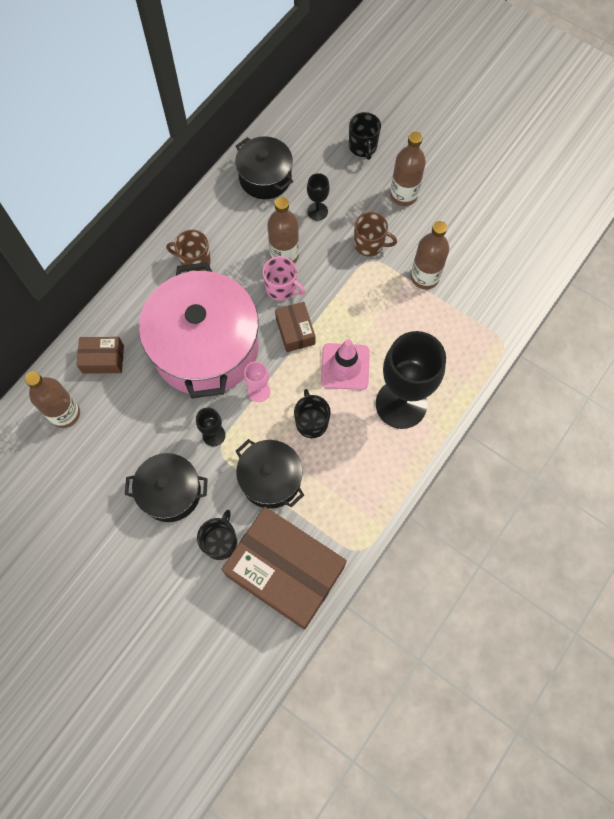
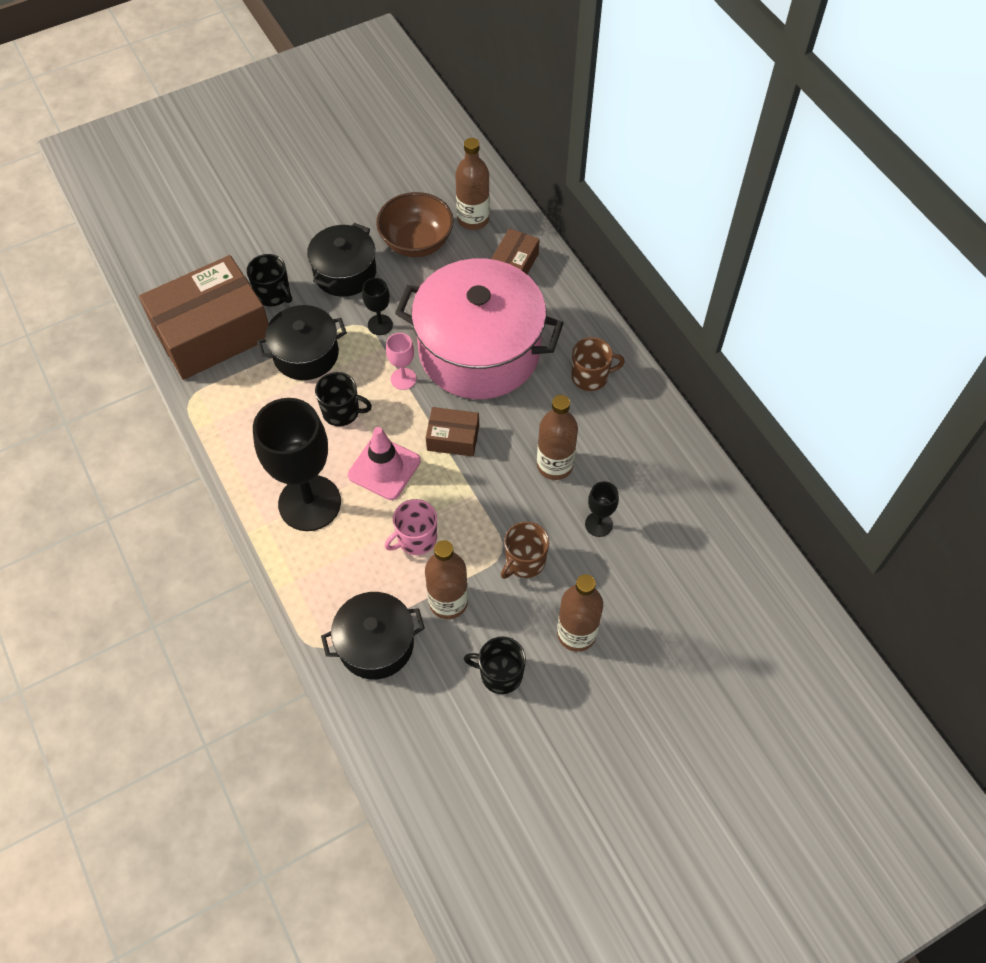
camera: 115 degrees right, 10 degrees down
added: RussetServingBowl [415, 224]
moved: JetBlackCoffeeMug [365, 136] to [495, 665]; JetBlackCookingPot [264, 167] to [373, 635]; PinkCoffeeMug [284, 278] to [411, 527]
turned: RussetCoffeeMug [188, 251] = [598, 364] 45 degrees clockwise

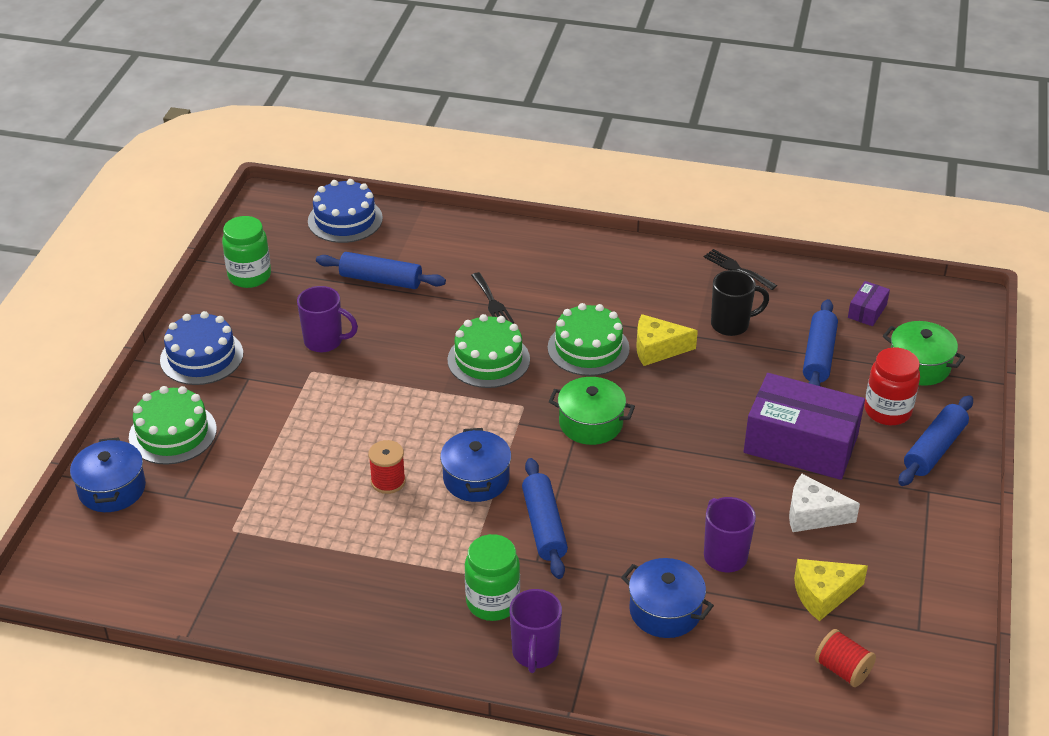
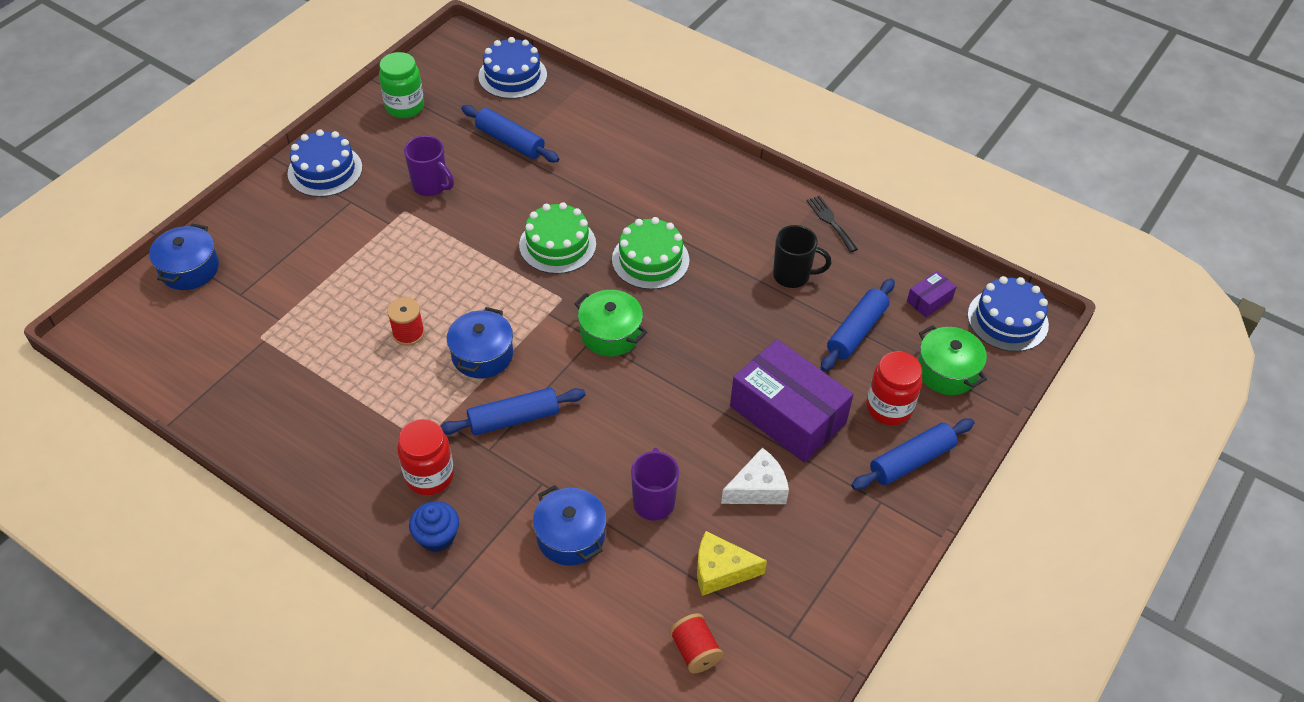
camera: 20 degrees right, 10 degrees up
removed: JetBlackTableFork [492, 298]; GoldenCheese [667, 340]; EmeraldLayerCake [173, 425]
added: BlueLayerCake [1008, 314]
replaced: PurpleCoffeeMug [535, 631] to BlueFairyCake [434, 526]
recoloured: EmeraldJamJar [492, 577] to CrimsonJamJar [425, 457]
turned: BlueDoughRoller [545, 518] = [513, 411] 60 degrees clockwise; PureWhiteCheese [824, 503] = [755, 476] 120 degrees clockwise

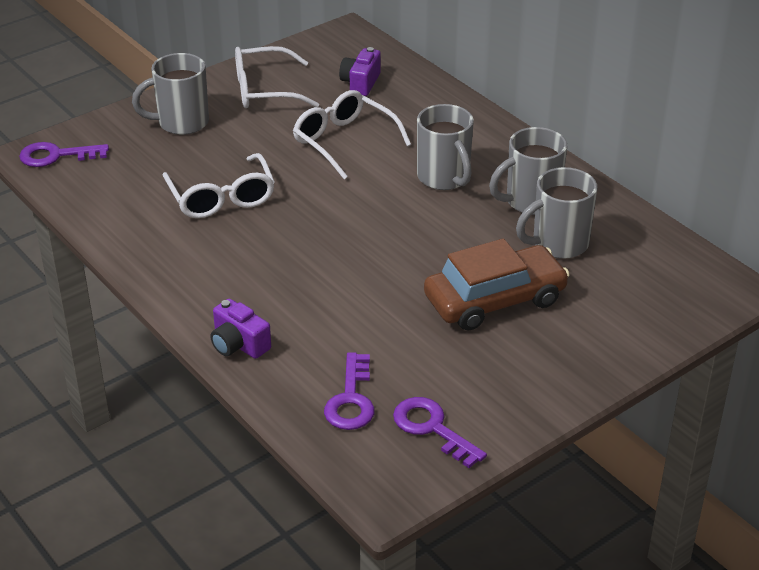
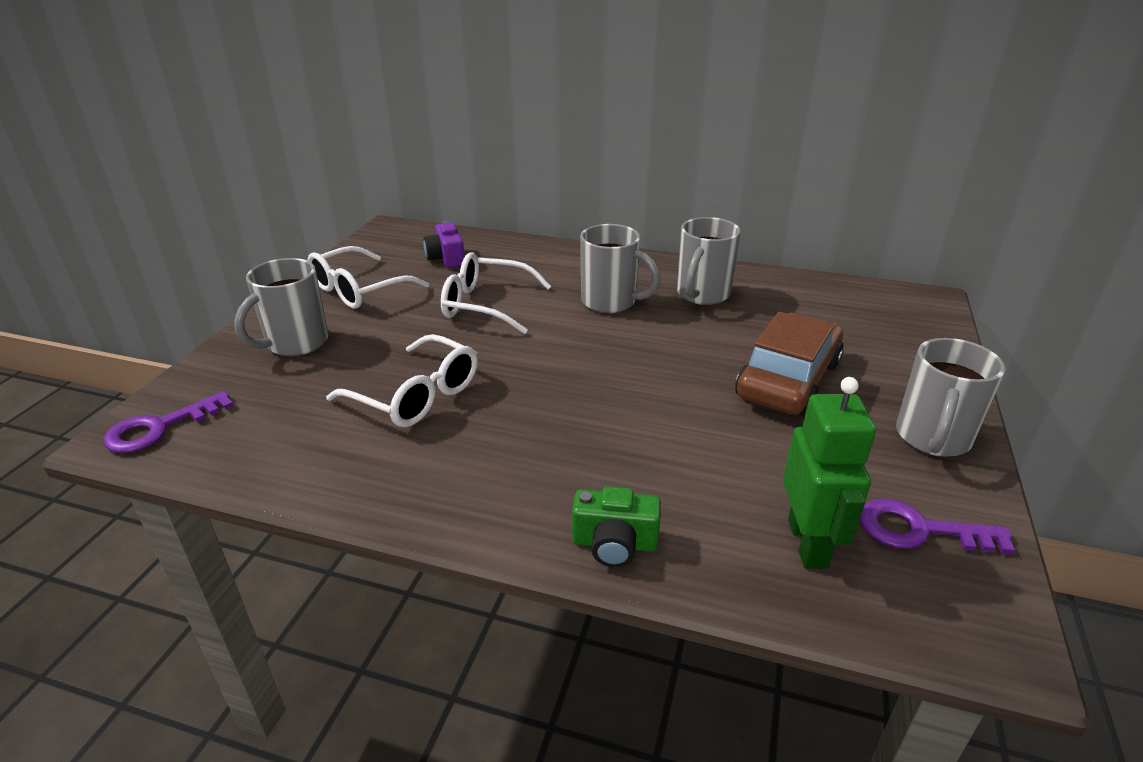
camera: 35 degrees left, 5 degrees down
moved: AshGreyCoffeeMug [557, 213] to [951, 397]
replaced: PurpleLatchkey [349, 391] to EmeraldToyRobot [829, 473]
recoloured: PurpleCamera [240, 329] to EmeraldCamera [616, 526]

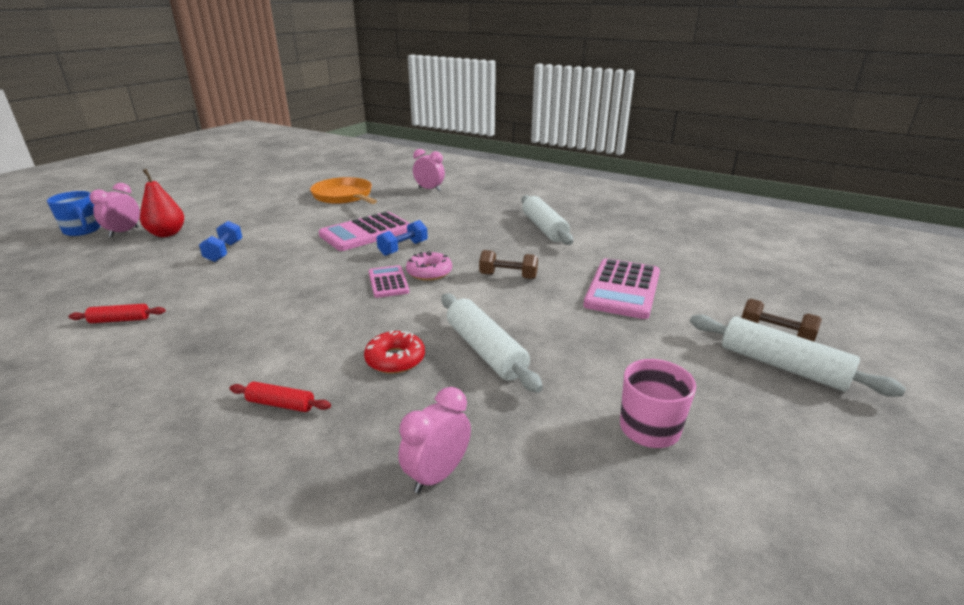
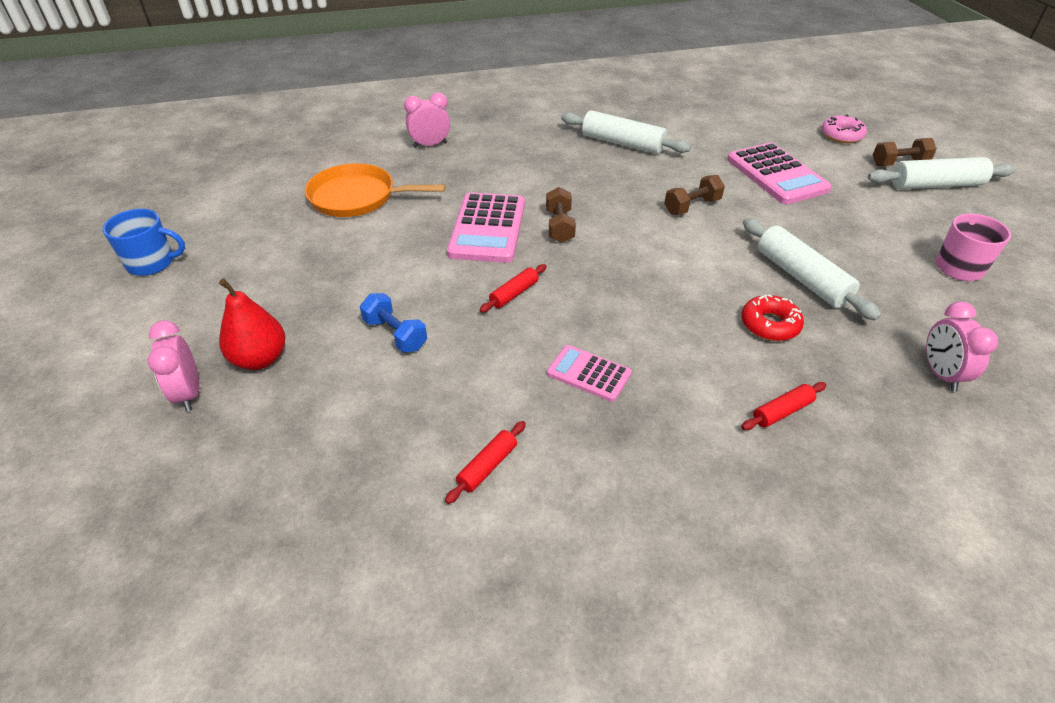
camera: 45 degrees left, 15 degrees up
added: CrimsonDoughRoller [513, 288]
moved: BlueCoffeeMug [73, 213] to [143, 242]; PinkDonut [429, 266] to [844, 128]; PinkCalculator [389, 281] to [589, 373]
recoloured: BlueFreeWeight [402, 238] to RussetFreeWeight [561, 215]
turned: PureWhiteDoughRoller [492, 343] = [812, 269] 45 degrees clockwise

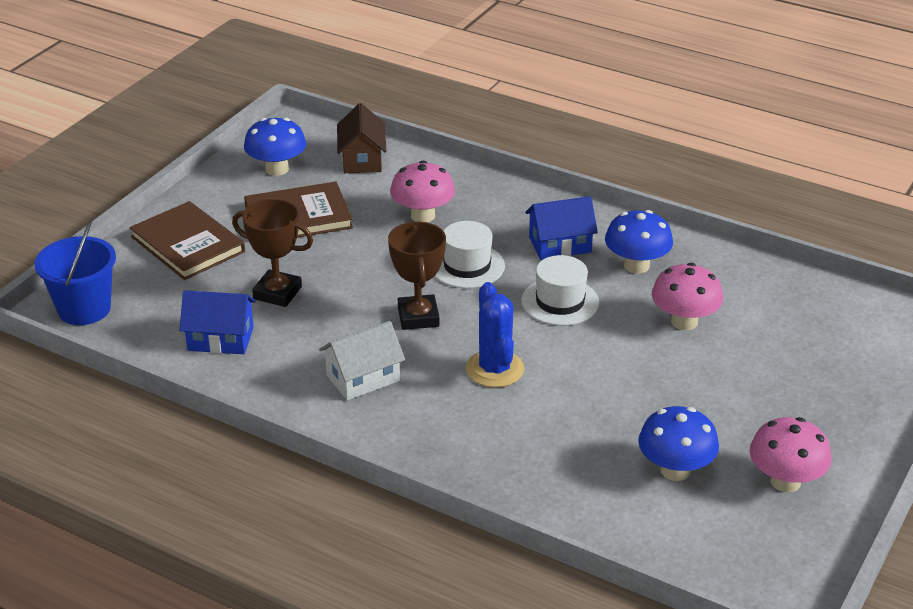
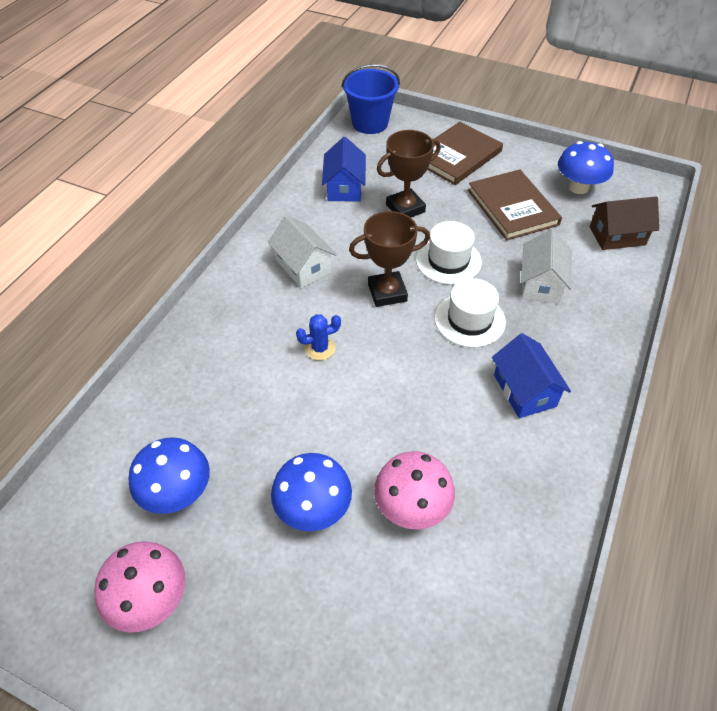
camera: 85 degrees right, 15 degrees up
moved: BlueToadstool [639, 242] to [311, 492]; PureWhiteHat [560, 290] to [449, 253]
replaced: PinkToadstool [422, 191] to PureWhiteToyHouse [546, 266]
turned: RussetTrophy [272, 253] = [409, 173] 45 degrees clockwise
resized: BlueSaguaroCactus [495, 335] = [318, 337] x0.59

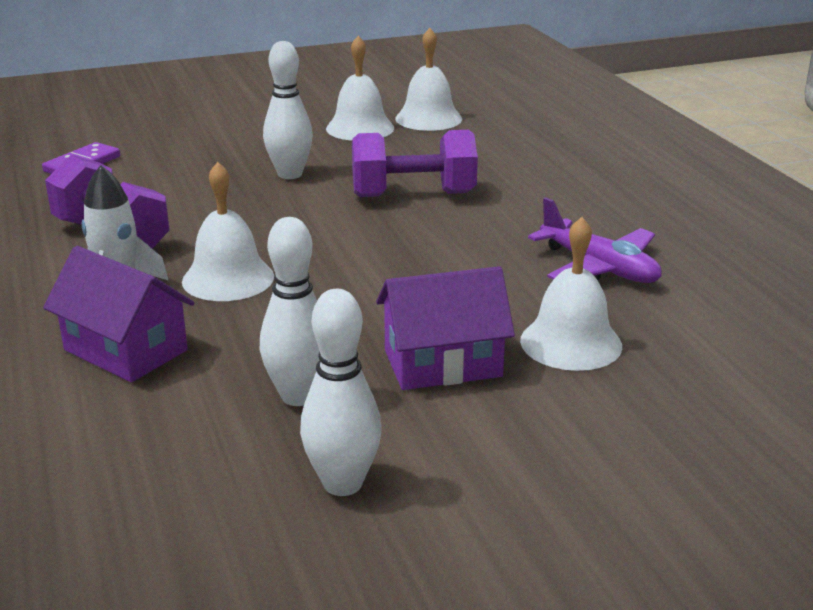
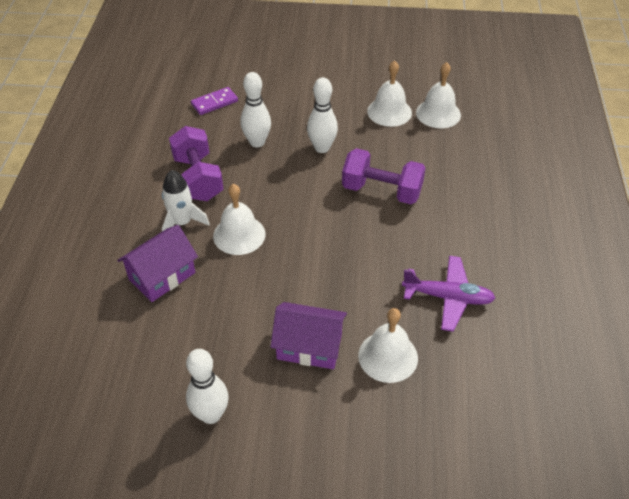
camera: 25 degrees right, 20 degrees up
moved: PureWhiteBowlingPin [290, 311] to [256, 109]
turned: PurpleAeroplane [595, 240] = [448, 294] 60 degrees counterclockwise; PurpleToyHouse [118, 314] = [157, 263] 75 degrees clockwise

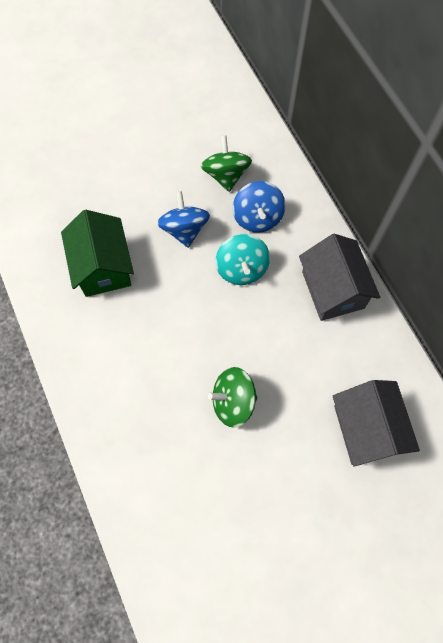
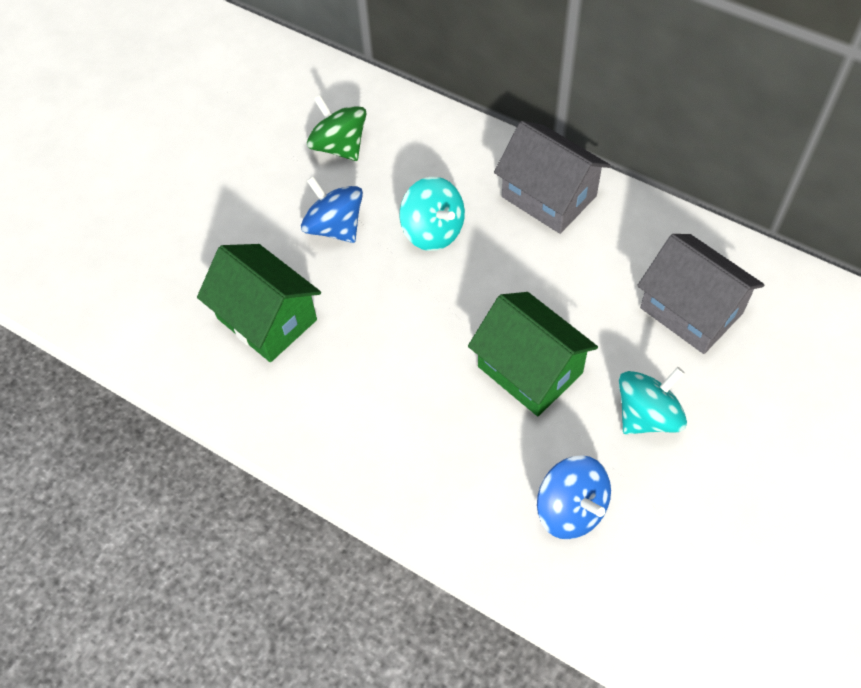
camera: 30 degrees left, 10 degrees down
added: TealSpinningTop [653, 400]
moved: BlueSpinningTop [259, 207] to [574, 497]
replaced: EmeraldSpinningTop [232, 397] to EmeraldToyHouse [533, 354]

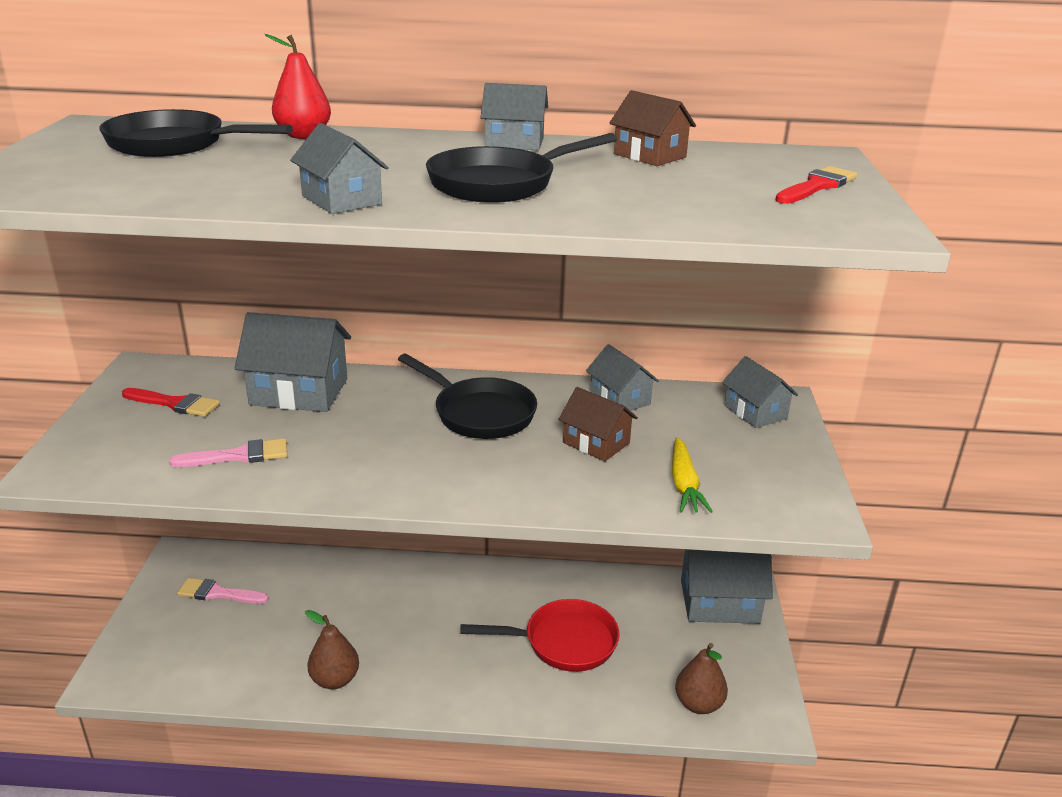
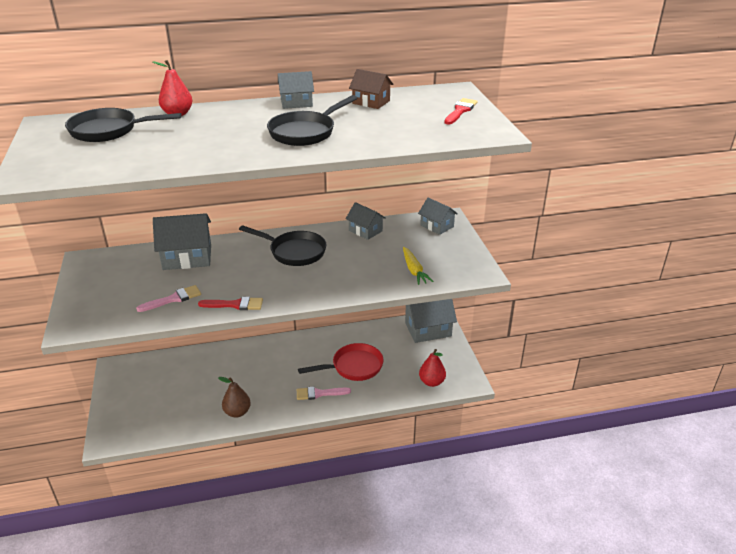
camera: 15 degrees left, 5 degrees up
removed: AshGreyToyHouse [339, 168]; RussetToyHouse [598, 424]
moved: CrimsonBrush [171, 402] to [230, 303]; PinkBrush [223, 591] to [324, 393]
recoloured: RussetToyPear [701, 678] to CrimsonToyPear [432, 368]

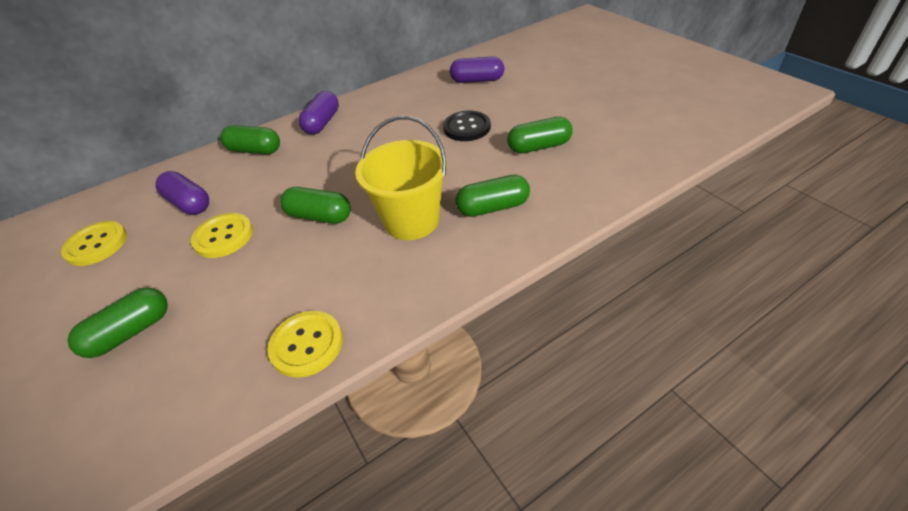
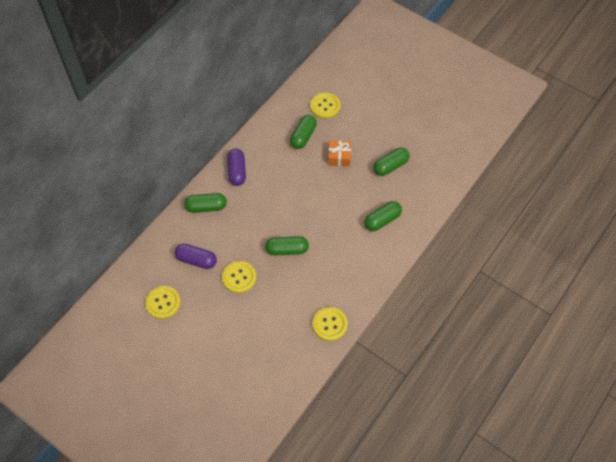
camera: 25 degrees left, 15 degrees up
removed: GoldenPail [401, 178]
moved: EmeraldPillShape [118, 323] to [303, 132]
replaced: PurplePillShape [477, 69] to GoldenSewingButton [325, 105]; JetBlackSewingButton [467, 126] to OrangeGift [339, 154]

